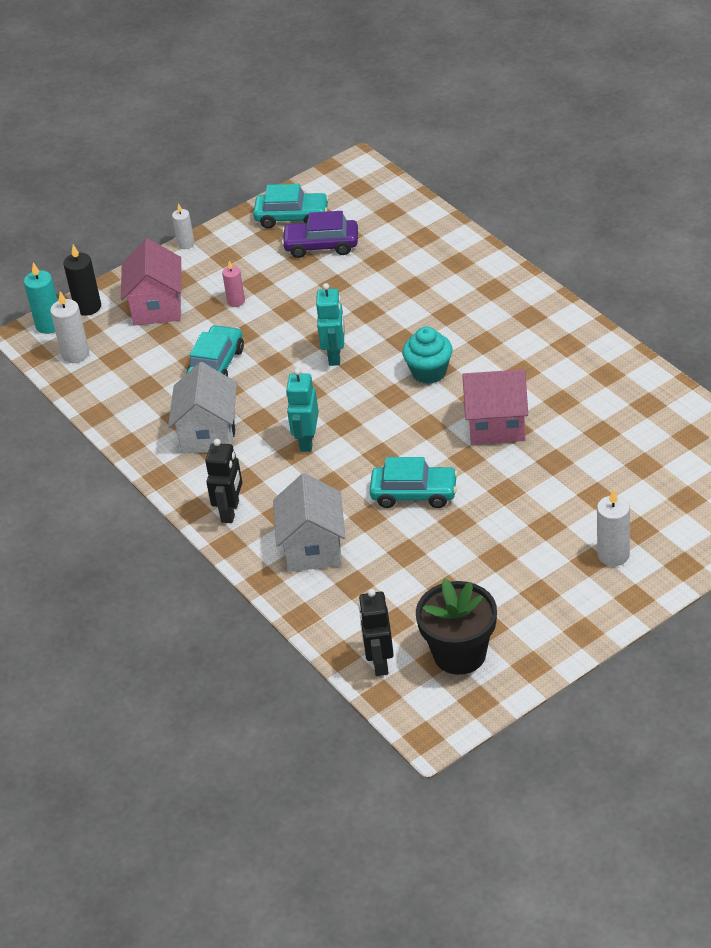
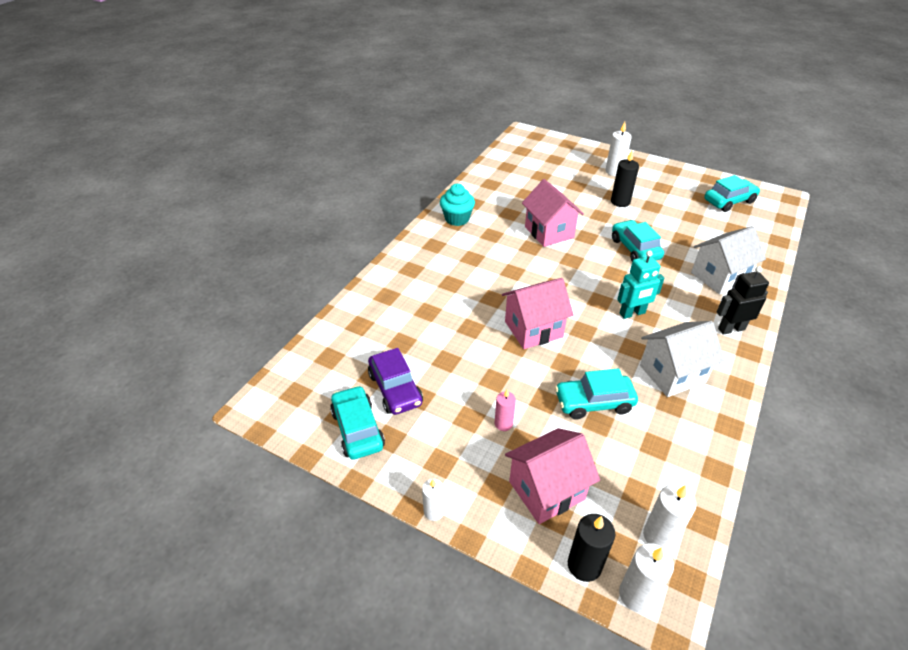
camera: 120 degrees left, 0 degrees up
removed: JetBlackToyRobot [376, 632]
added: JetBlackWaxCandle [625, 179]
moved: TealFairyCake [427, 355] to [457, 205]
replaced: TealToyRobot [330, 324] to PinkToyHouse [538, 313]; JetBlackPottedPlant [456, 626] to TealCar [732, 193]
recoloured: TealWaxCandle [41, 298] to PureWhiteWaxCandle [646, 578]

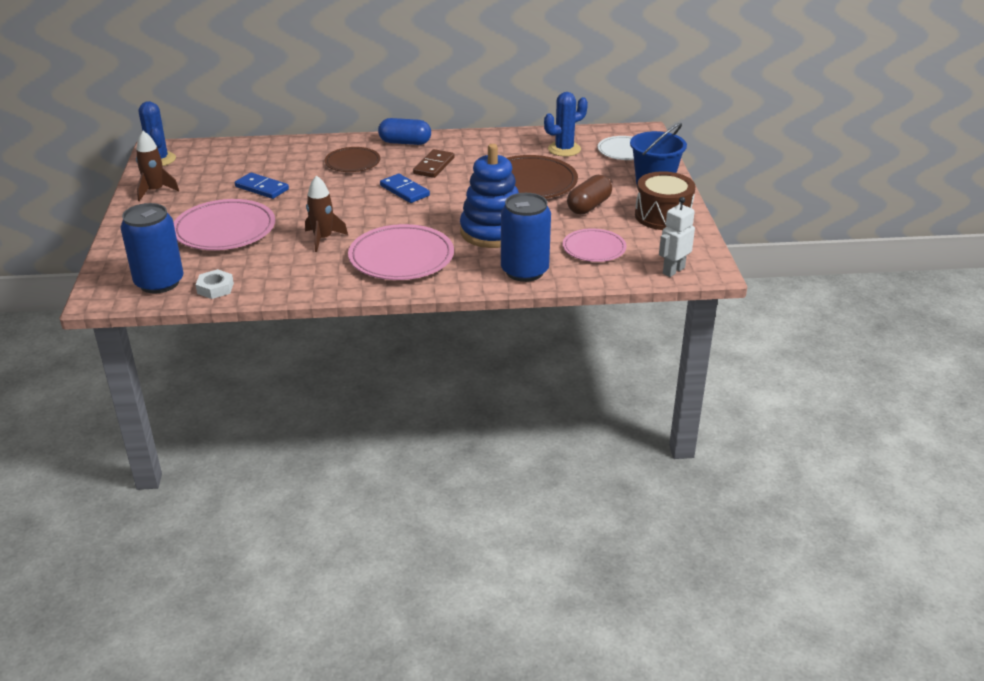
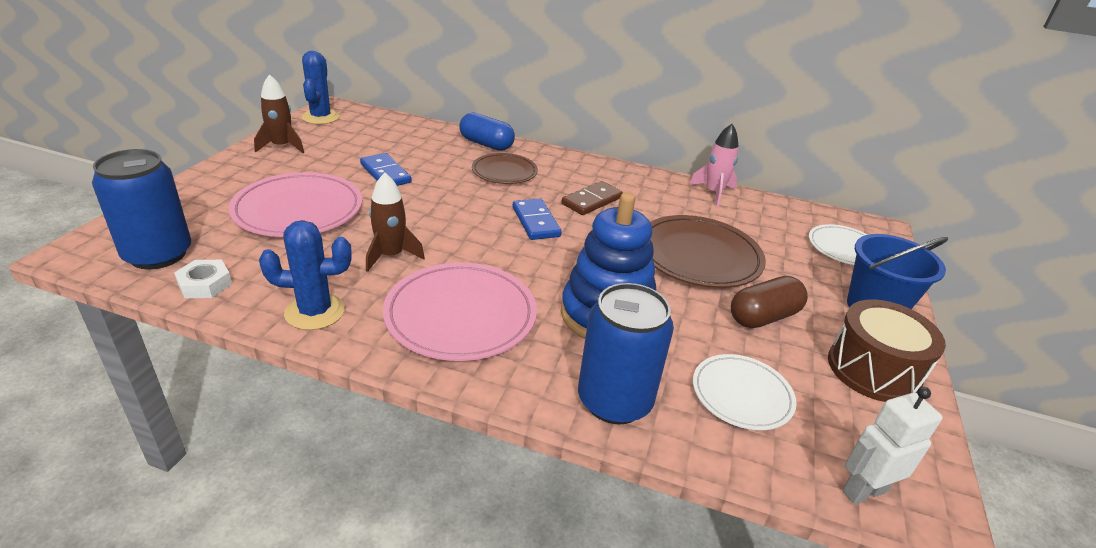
camera: 20 degrees right, 0 degrees up
added: PinkRocket [713, 165]
moved: BlueSaguaroCactus [566, 124] to [305, 275]; BluePillShape [404, 131] to [487, 131]
recoloured: PinkDinnerPlate [595, 245] to PureWhiteDinnerPlate [744, 392]

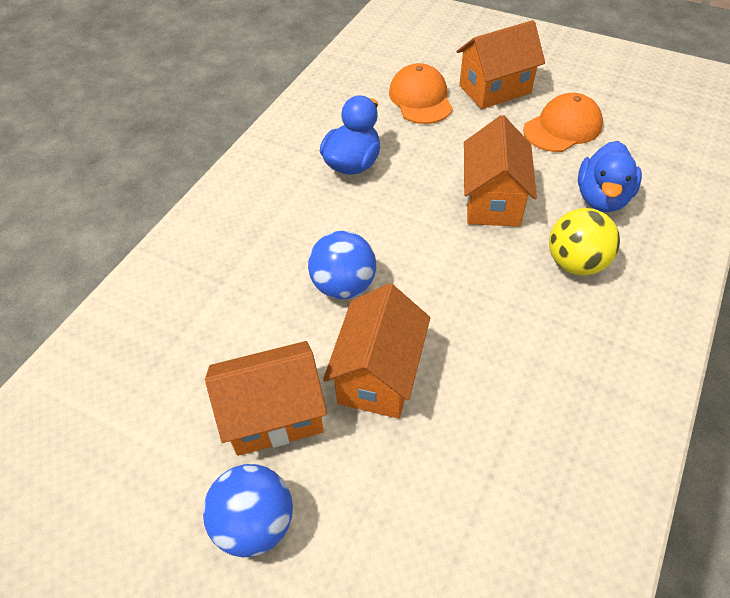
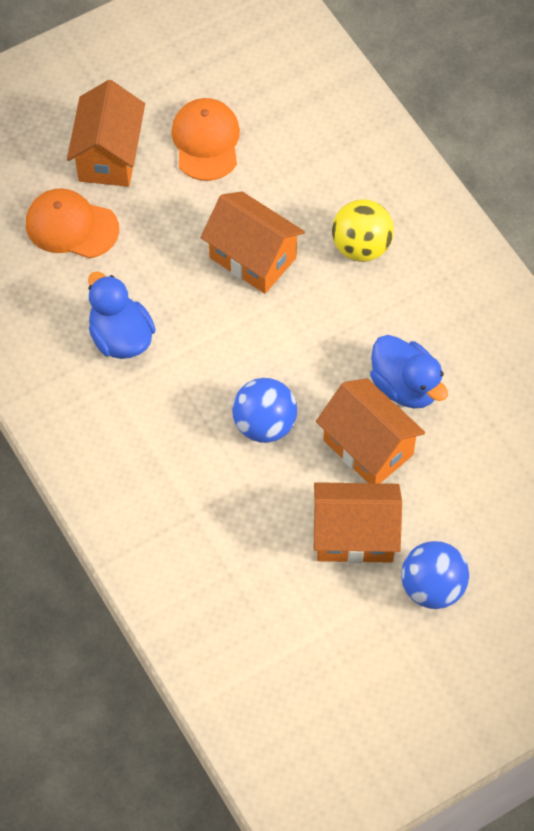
camera: 60 degrees left, 10 degrees up
moved: BlueToyDuck [610, 176] to [409, 371]
turned: OrangeToyHouse [266, 398] = [358, 522] 75 degrees clockwise

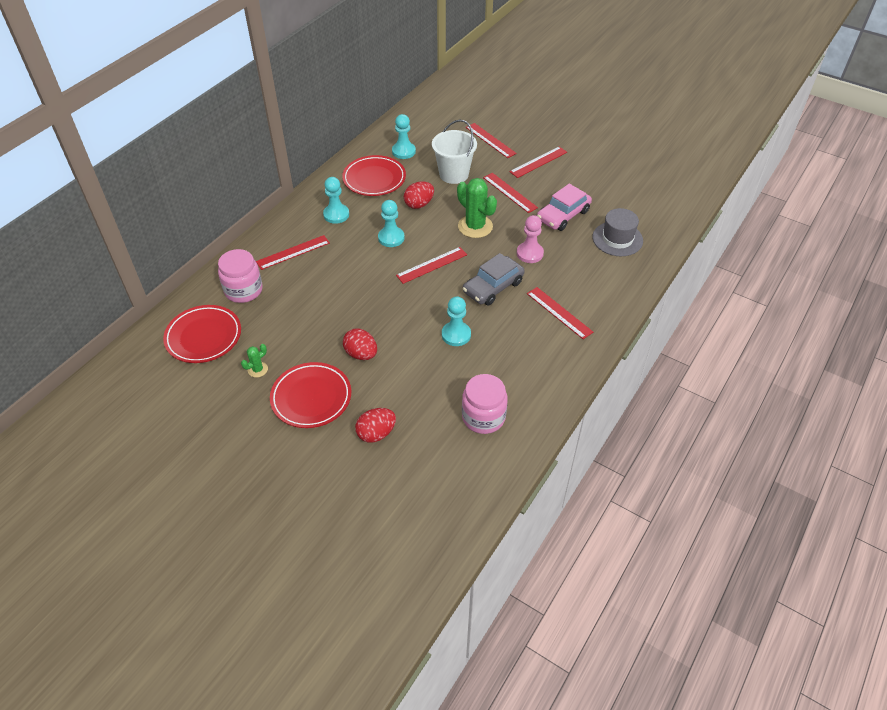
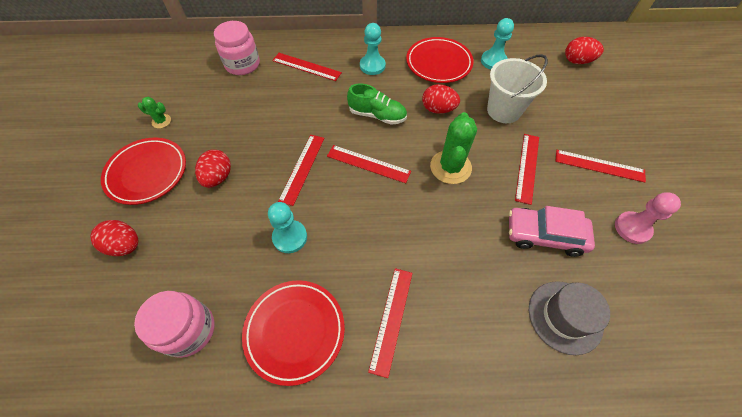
camera: 55 degrees right, 10 degrees up
removed: AshGreyCar [494, 279]
added: CrimsonEgg [584, 50]
moved: CrimsonStraightedge [491, 140] to [301, 170]; PinkGamePawn [530, 239] to [648, 218]; CrimsonDinnerPlate [202, 334] to [293, 333]
replaced: TealGamePawn [391, 223] to EmeraldShoe [377, 104]

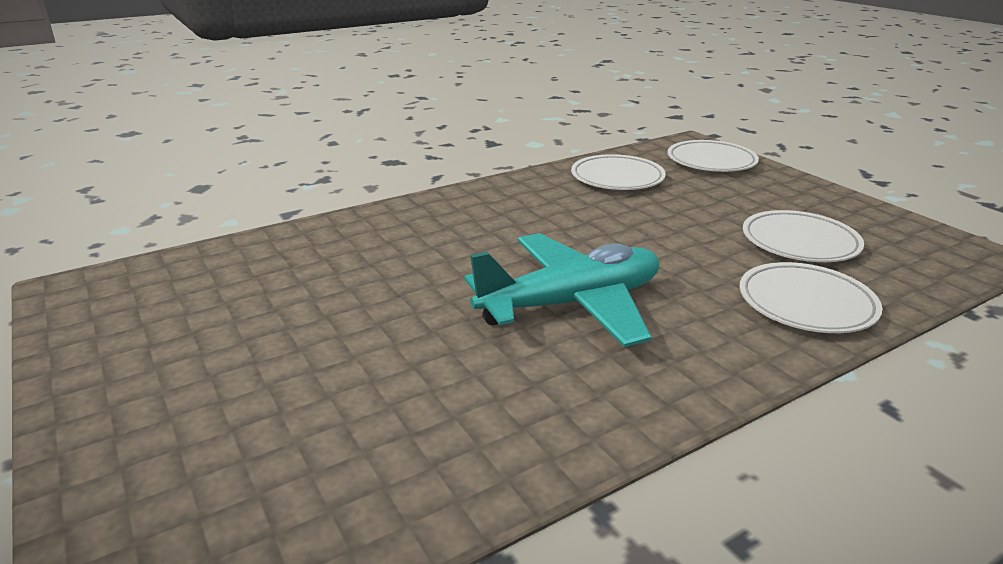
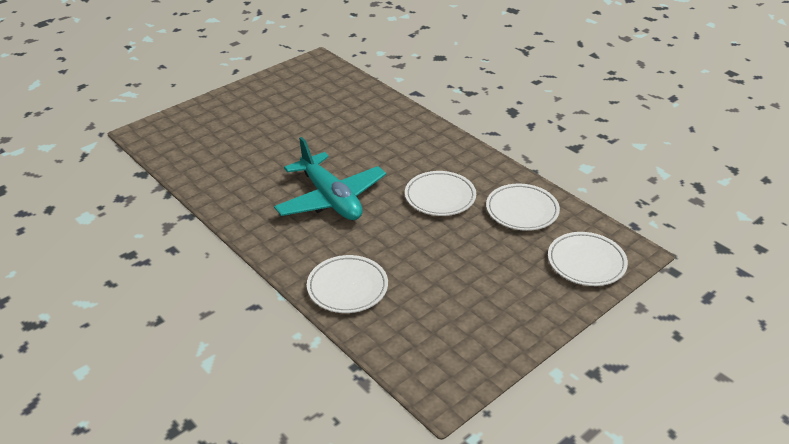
camera: 80 degrees right, 10 degrees up
moved: PureWhiteDinnerPlate [803, 236] to [440, 193]

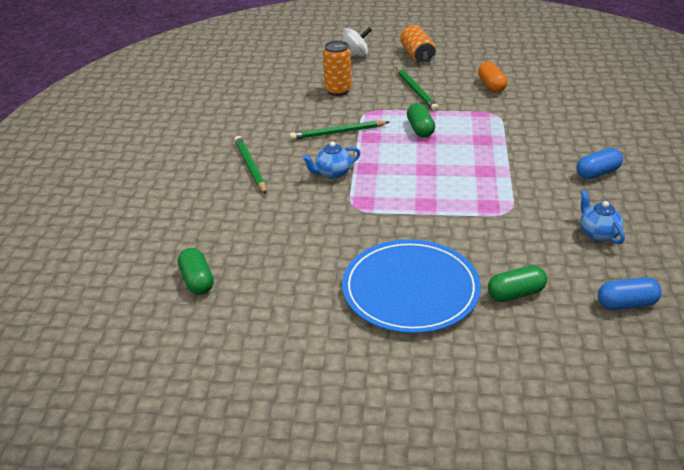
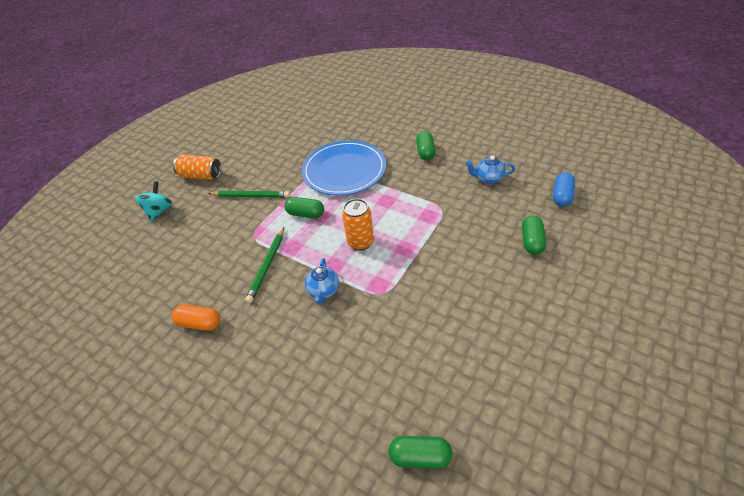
camera: 60 degrees left, 10 degrees up
removed: EmeraldLeadPencil [250, 165]
moved: OrangeCan [337, 68] to [358, 225]; OrangePillShape [492, 77] to [196, 317]; BlueDinnerPlate [411, 286] to [344, 168]
recoloured: PureWhiteSpinningTop [357, 41] to TealSpinningTop [153, 201]; BluePillShape [600, 163] to EmeraldPillShape [425, 145]

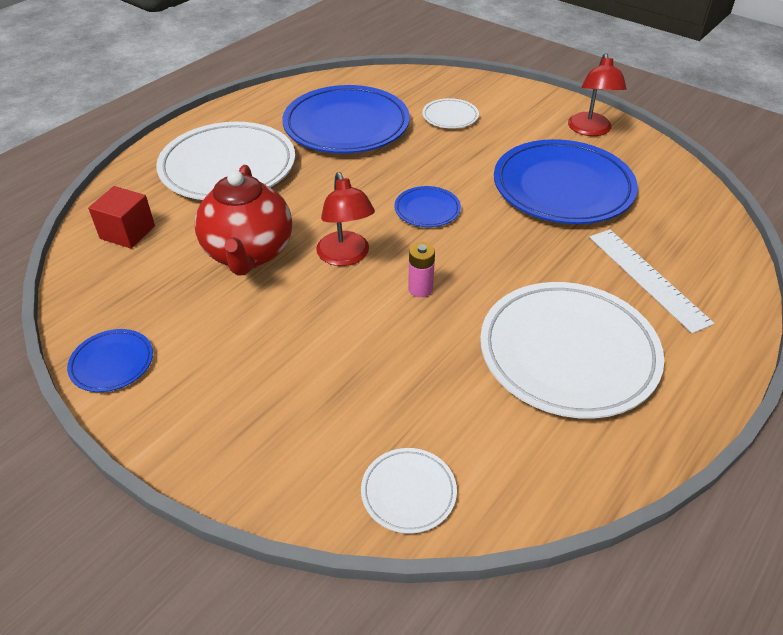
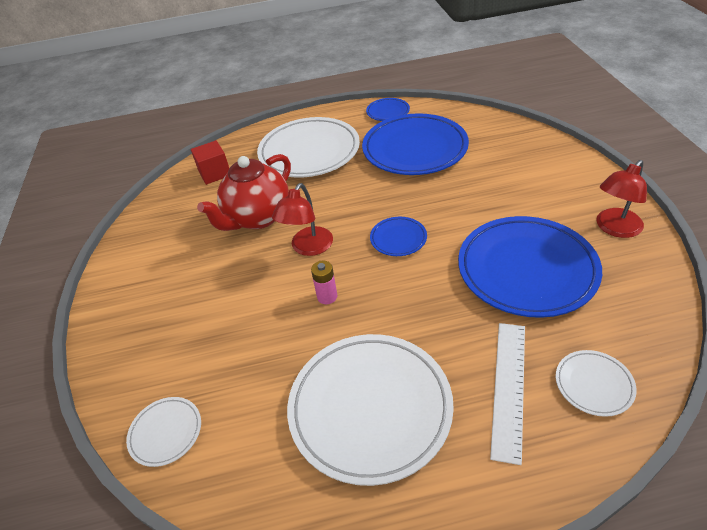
camera: 45 degrees right, 0 degrees up
moved: PureWhiteDinnerPlate [450, 113] to [596, 383]; BlueDinnerPlate [110, 360] to [388, 109]

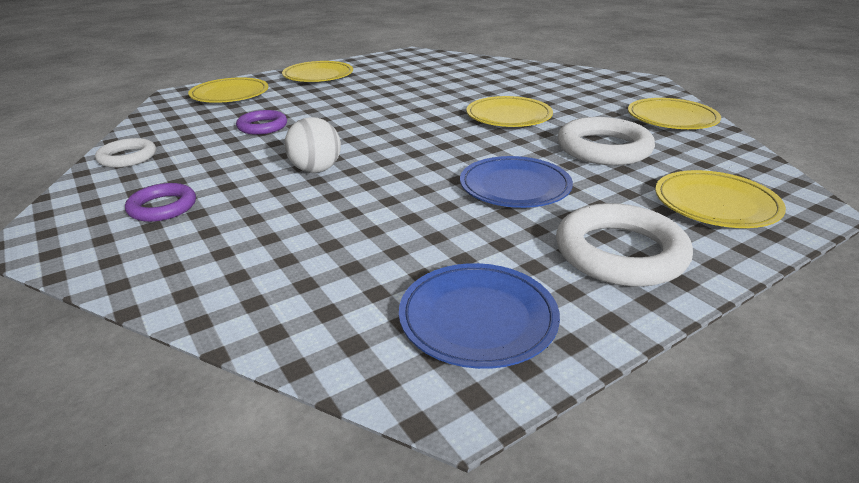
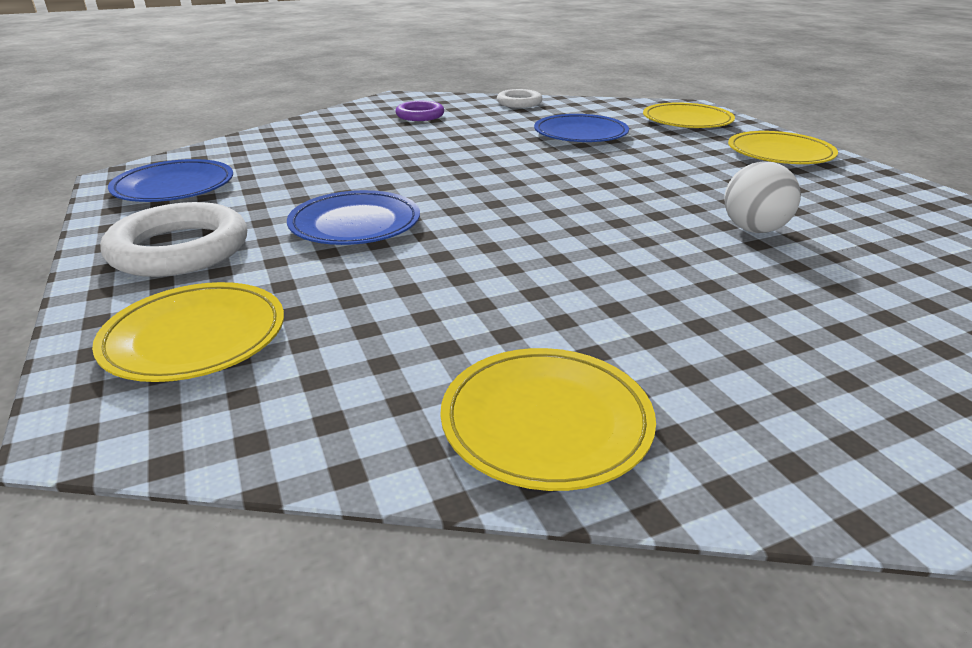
camera: 100 degrees right, 0 degrees up
removed: GoldenDinnerPlate [509, 111]; PureWhiteTorus [606, 141]
moved: PureWhiteSphere [313, 145] to [763, 197]
replaced: PurpleTorus [261, 122] to BlueDinnerPlate [581, 128]

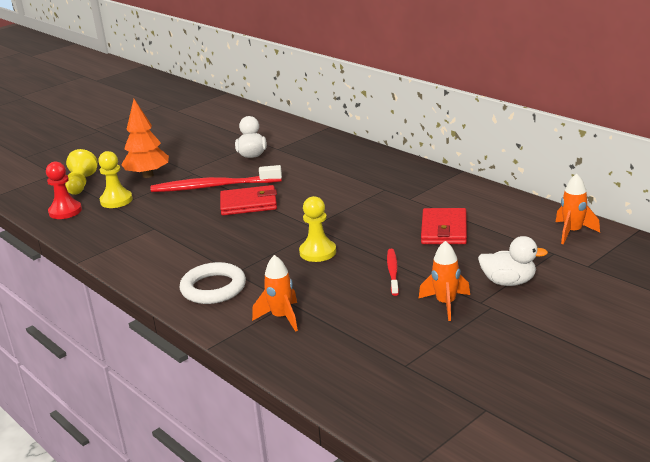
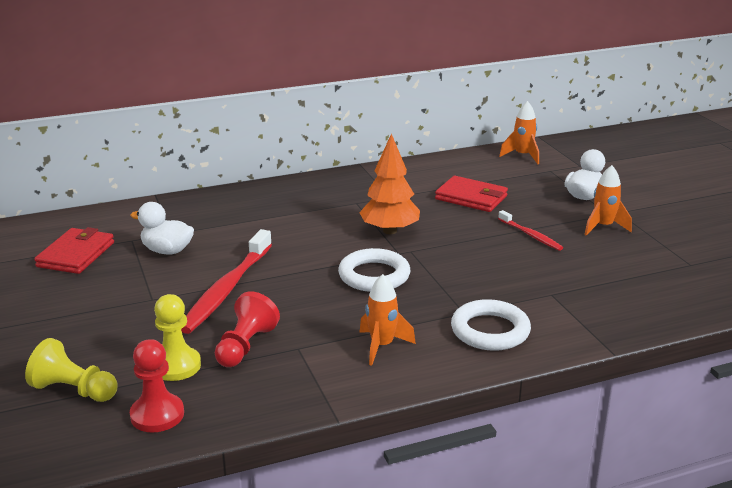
camera: 70 degrees left, 0 degrees up
removed: GoldenGamePawn [317, 229]
added: PureWhiteTorus [374, 270]; CrimsonGamePawn [247, 329]
moved: OrangeFirTree [145, 138] to [389, 184]; CrimsonBillfold [248, 200] to [74, 250]; OrangeRocket [275, 293] to [387, 320]
turned: CrimsonDentalBrush [393, 272] = [530, 230] 150 degrees counterclockwise

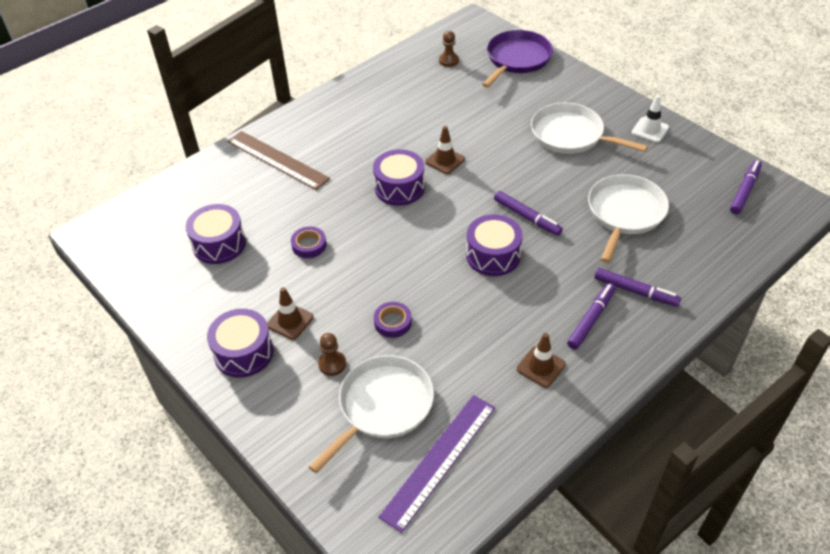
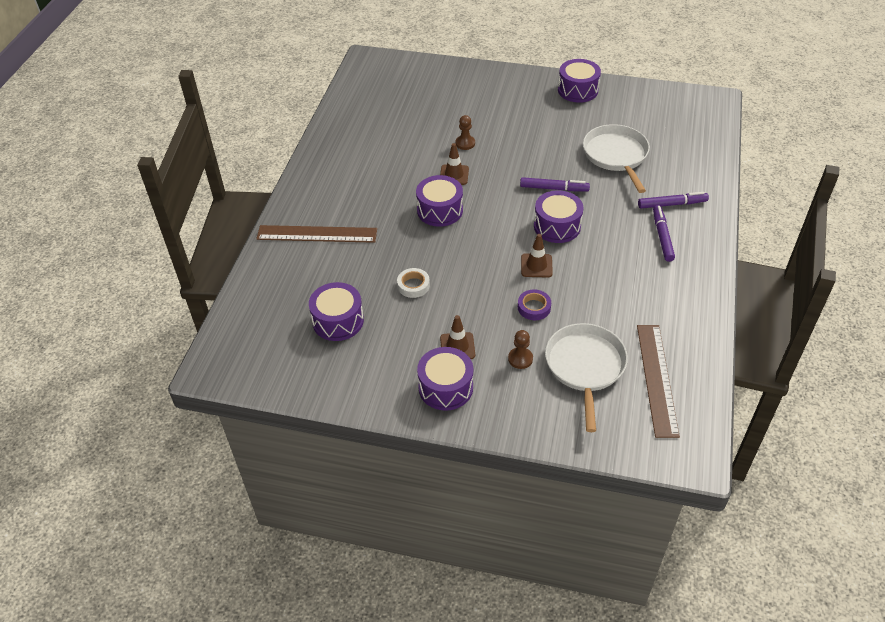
camera: 35 degrees left, 0 degrees up
removed: PurpleSkillet [517, 59]; PureWhiteSkillet [589, 128]; PurpleMarker [746, 187]
moved: RussetGamePawn [449, 49] to [465, 132]; RussetTrafficCone [541, 360] to [537, 255]
replaced: PureWhiteTrafficCone [650, 119] to PurpleSnareDrum [579, 81]
recoloured: PurpleRollOfTape [309, 242] to PureWhiteRollOfTape [413, 283]; PurpleStraightedge [436, 464] to RussetStraightedge [658, 381]

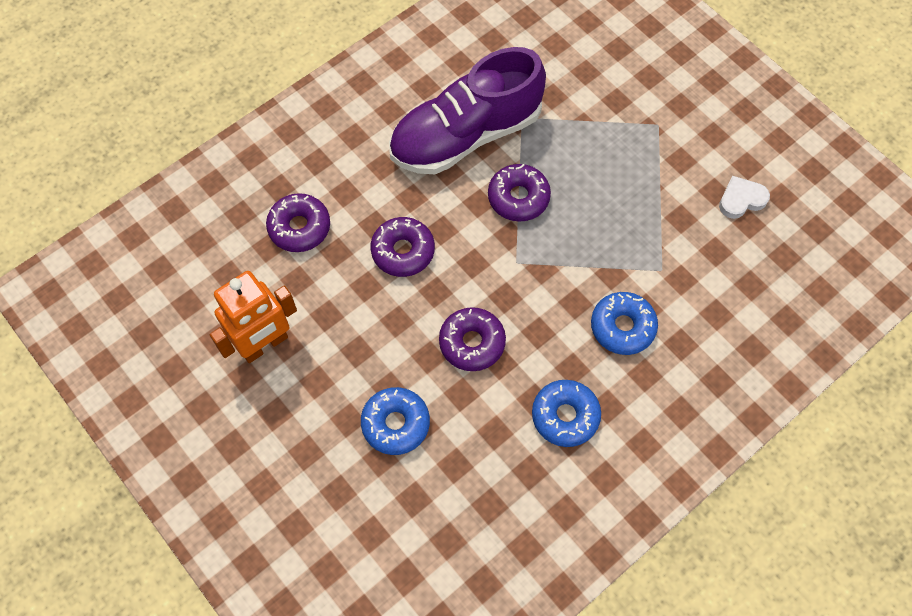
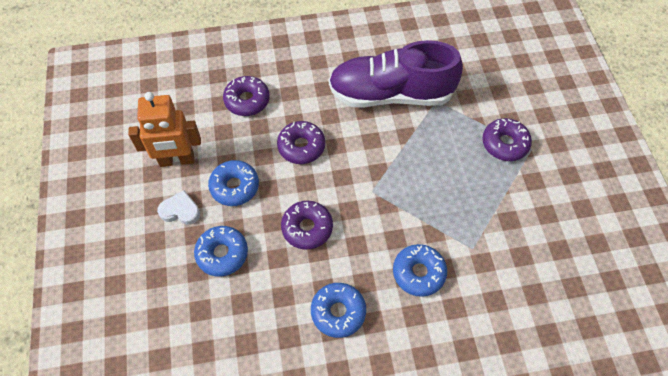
camera: 30 degrees right, 5 degrees down
added: BlueDonut [233, 183]
moved: PurpleDonut [519, 193] to [507, 139]; PureWhiteLoveHeart [744, 197] to [178, 207]

